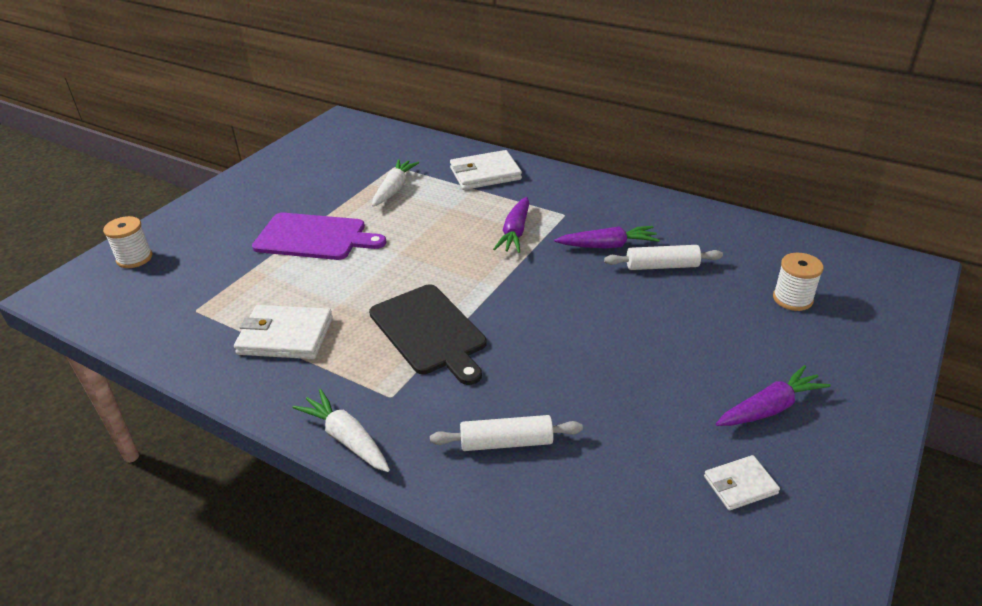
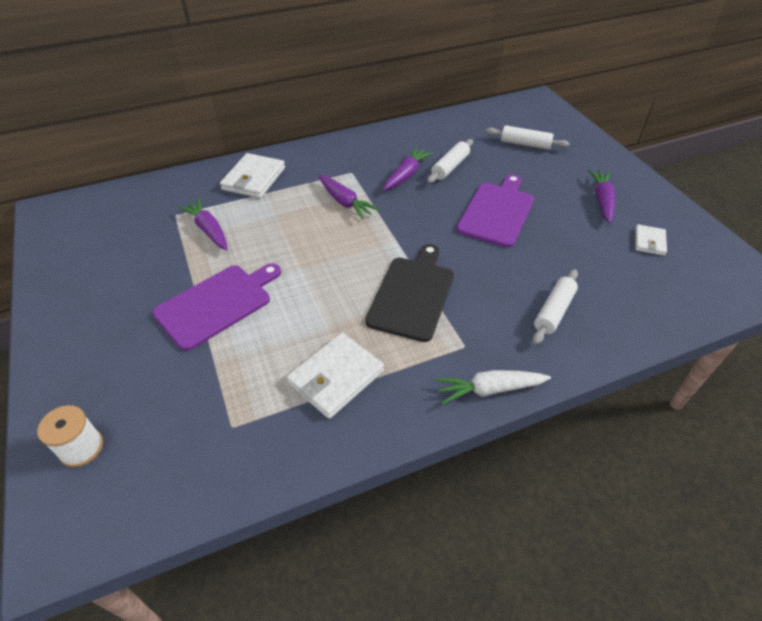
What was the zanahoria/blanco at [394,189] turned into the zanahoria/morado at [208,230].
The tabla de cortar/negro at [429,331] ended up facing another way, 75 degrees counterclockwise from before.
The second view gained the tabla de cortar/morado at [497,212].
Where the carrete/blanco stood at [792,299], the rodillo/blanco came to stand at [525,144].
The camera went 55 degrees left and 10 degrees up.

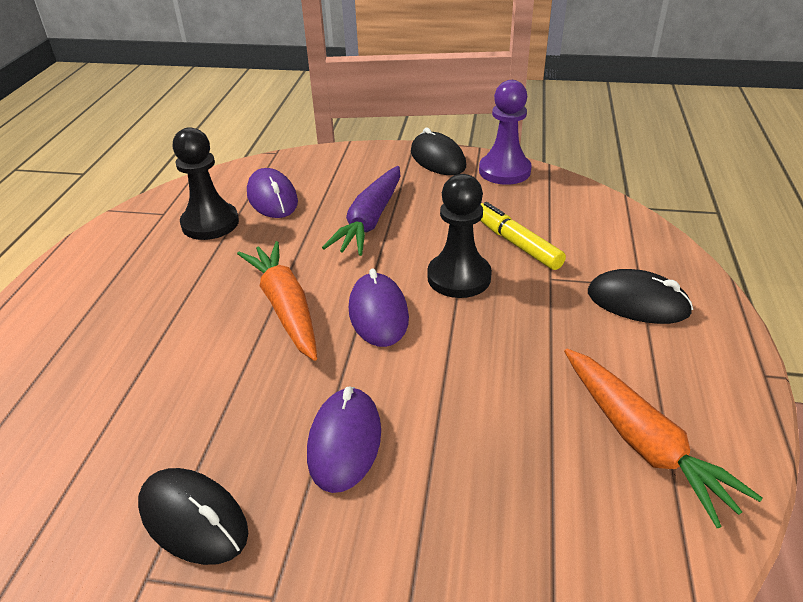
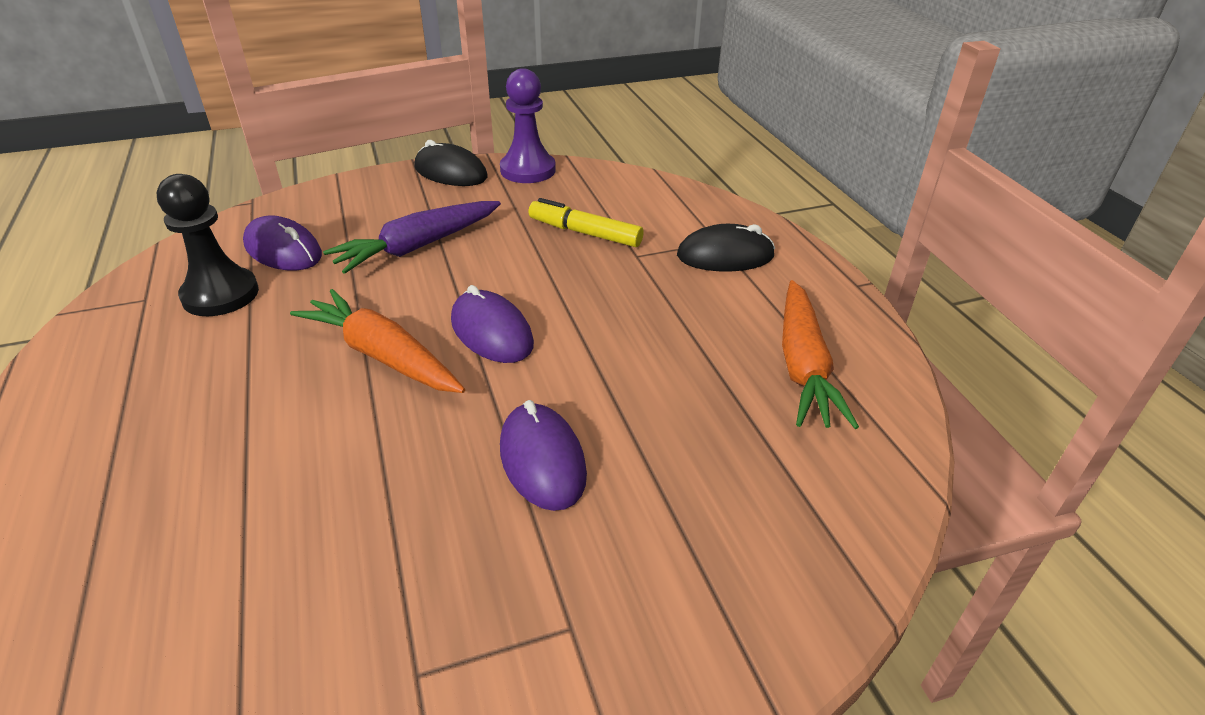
The zanahoria/morado at [370,220] ended up facing another way, 60 degrees clockwise from before.
The zanahoria/naranja at [642,441] ended up facing another way, 60 degrees clockwise from before.
The second view lost the ratón/negro at [193,519].
The second view lost the peón/negro at [459,277].
The camera went 30 degrees left and 0 degrees up.

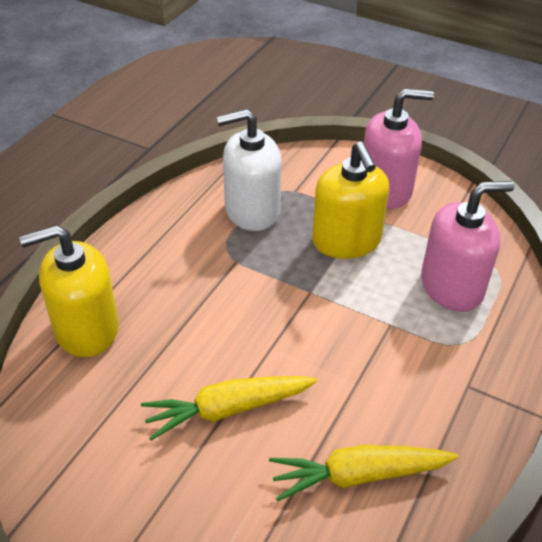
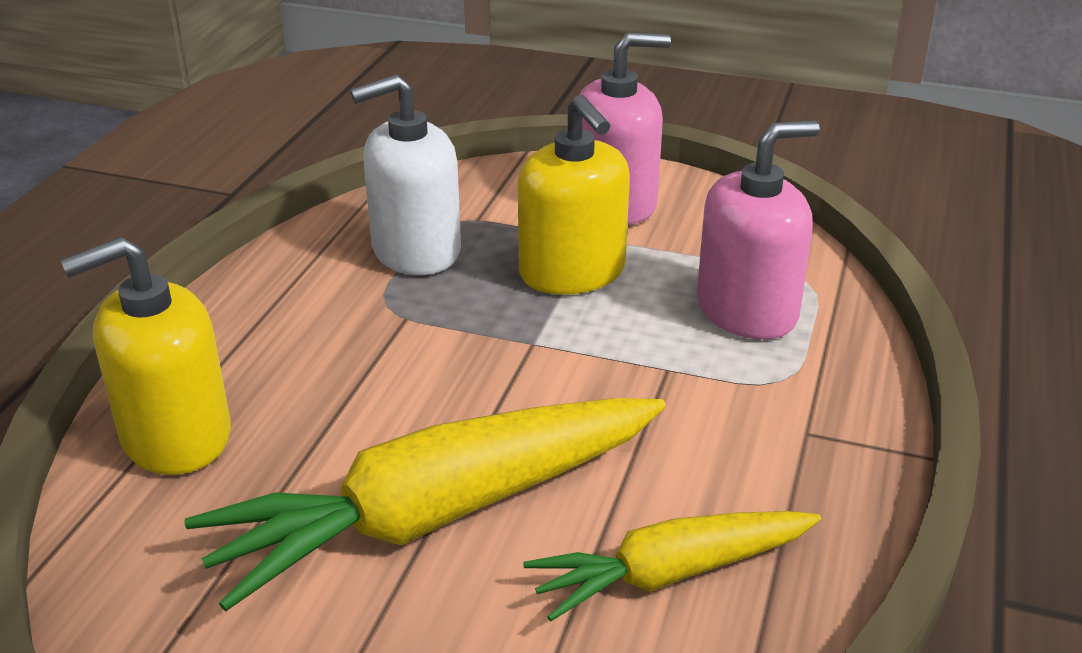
The size of the zanahoria/amarillo at [227,410] changed by a factor of 1.70.
The camera went 10 degrees left and 10 degrees down.

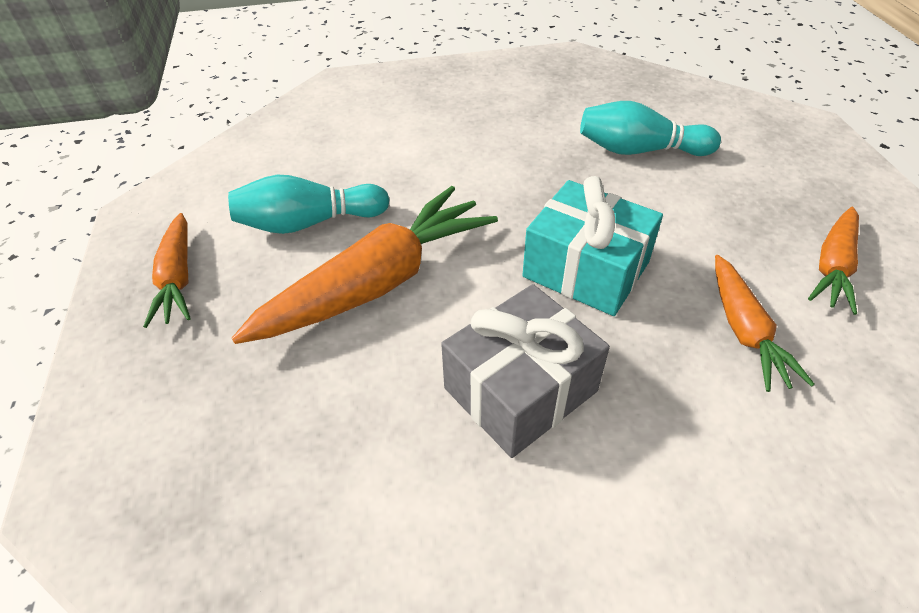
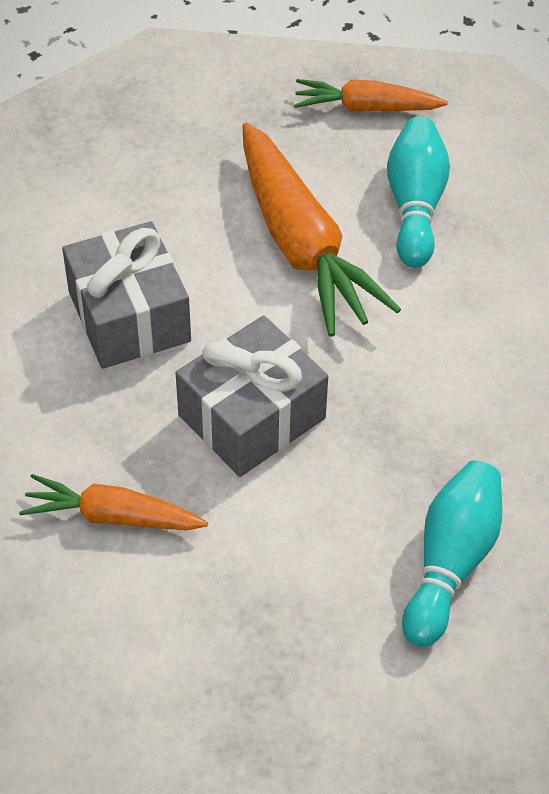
What was the regalo/turquesa at [586,269] turned into the regalo/gris at [252,417].
The second view lost the zanahoria/naranja at [833,267].
The camera went 105 degrees right and 5 degrees up.

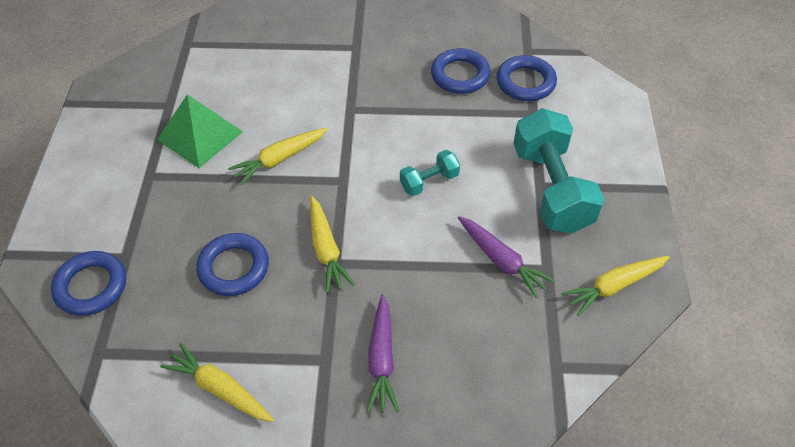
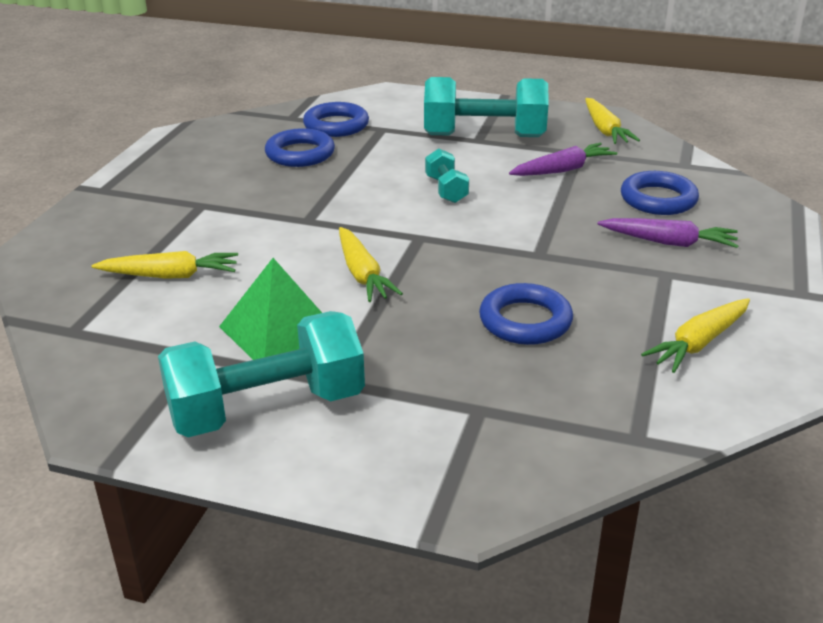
The zanahoria/amarillo ended up elsewhere, having gone from [326,249] to [170,275].
The second view gained the mancuerna/turquesa at [267,408].
The anillo/azul ended up elsewhere, having gone from [91,286] to [658,199].
The camera went 75 degrees left and 20 degrees down.

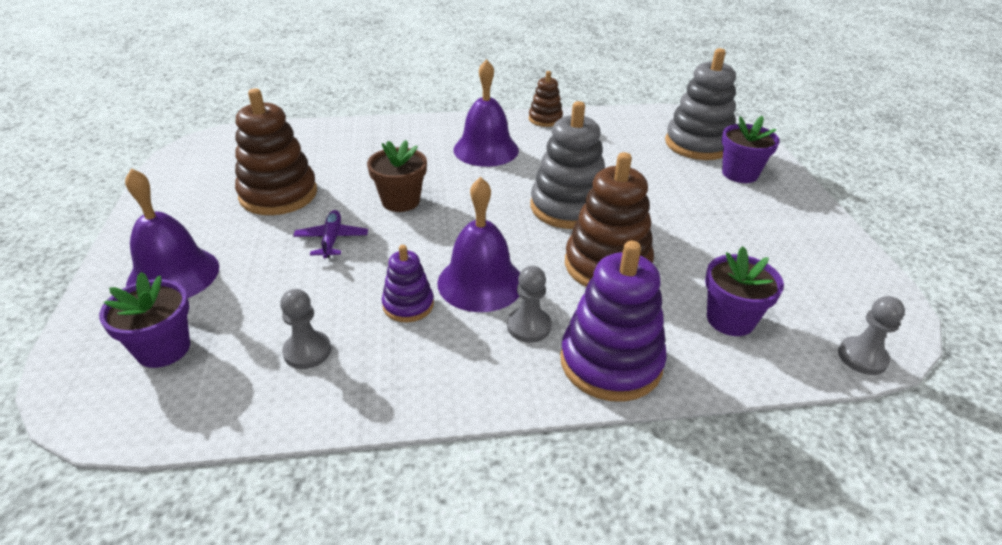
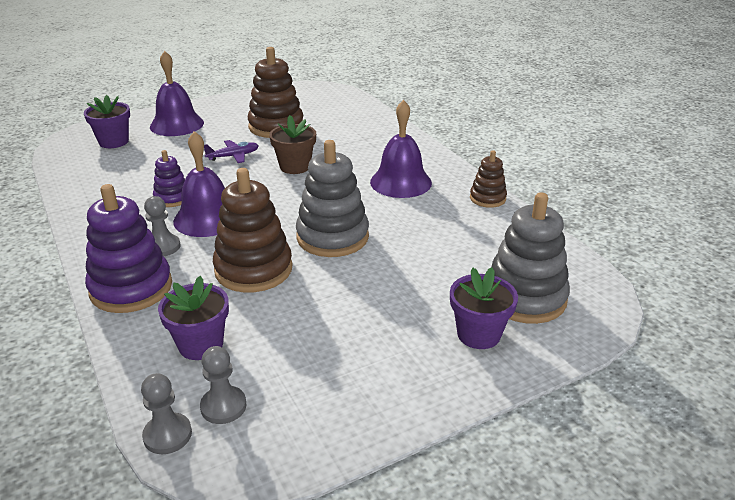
The peón/gris ended up elsewhere, having gone from [307,351] to [223,406].
The camera went 70 degrees right and 5 degrees down.

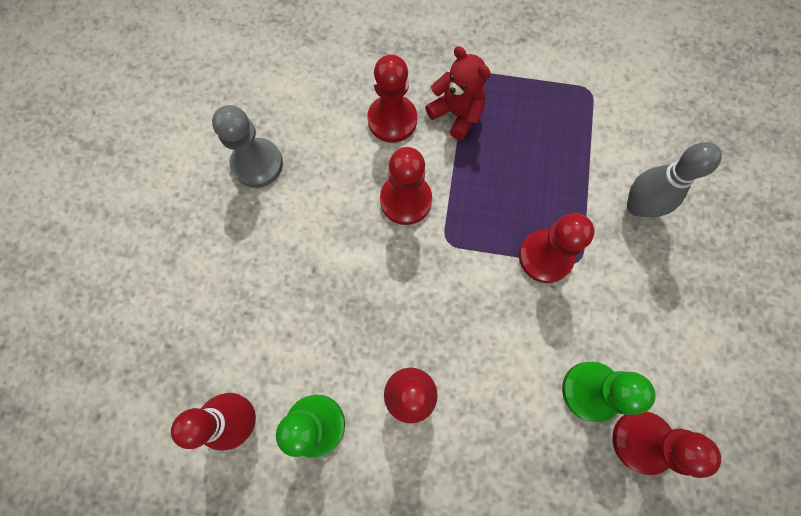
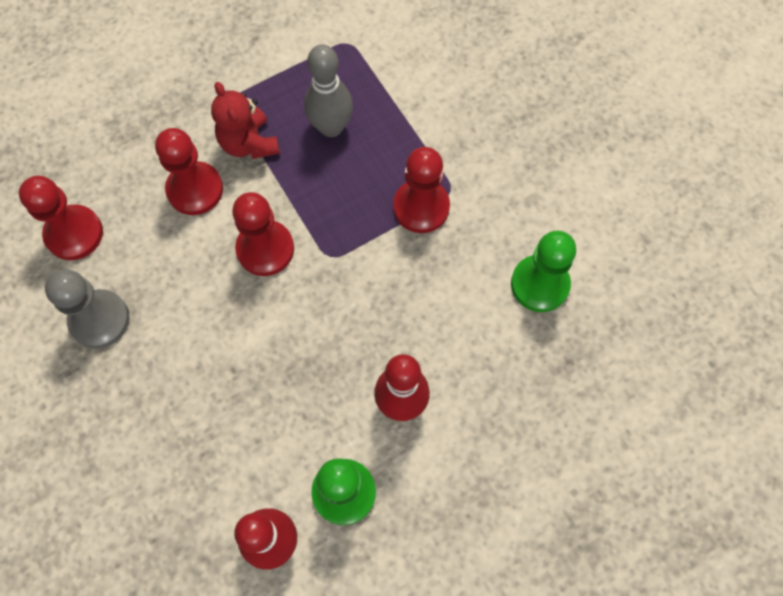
The peón/rojo ended up elsewhere, having gone from [641,441] to [74,234].
The osito/rojo at [456,114] ended up facing another way, 120 degrees counterclockwise from before.
The bolo/gris ended up elsewhere, having gone from [637,206] to [331,127].
The camera went 40 degrees left and 5 degrees down.

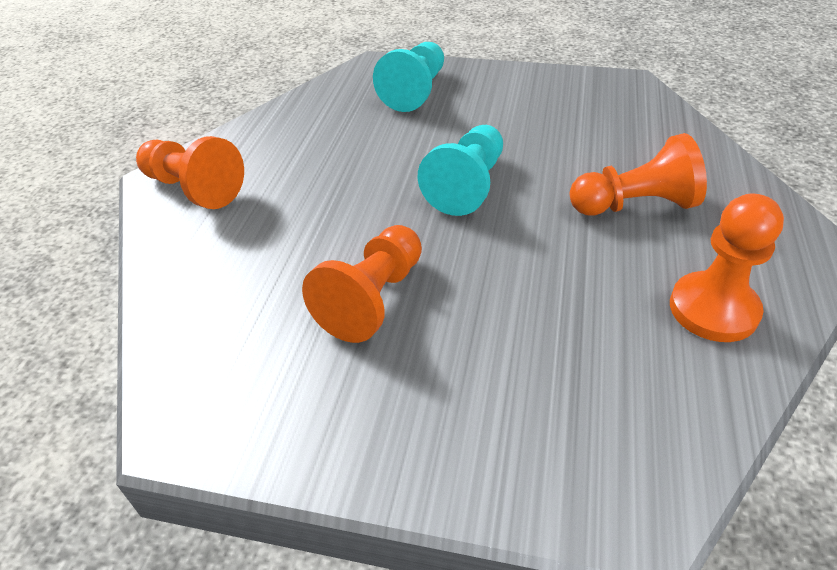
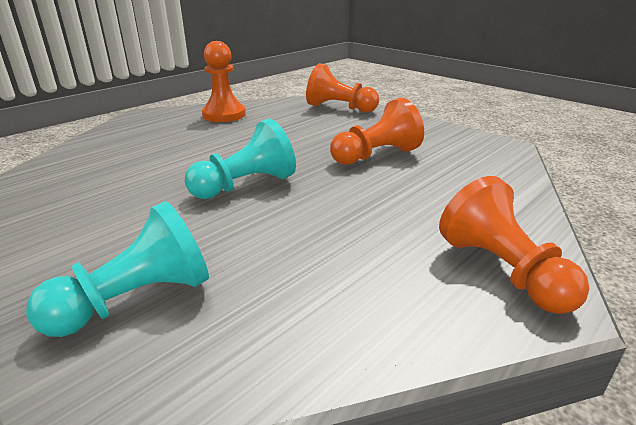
The peón/naranja ended up elsewhere, having gone from [635,205] to [339,108].
The camera went 150 degrees left and 15 degrees down.

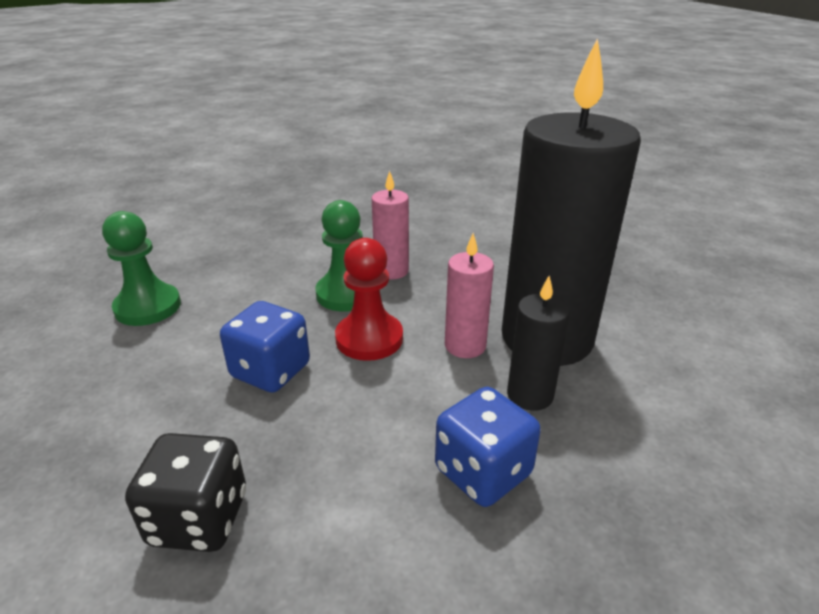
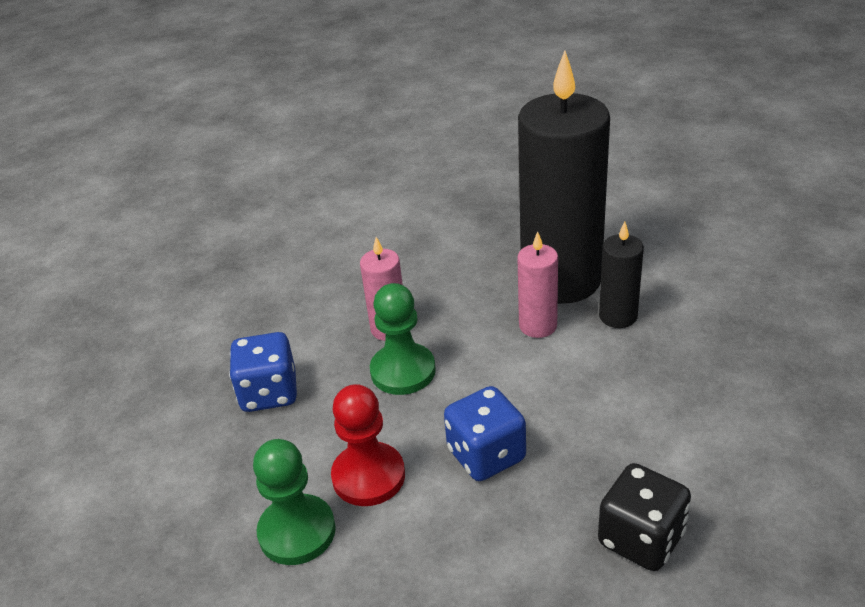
The dado/azul ended up elsewhere, having gone from [483,472] to [269,393].
The peón/rojo ended up elsewhere, having gone from [369,339] to [368,476].
The camera went 55 degrees left and 5 degrees up.

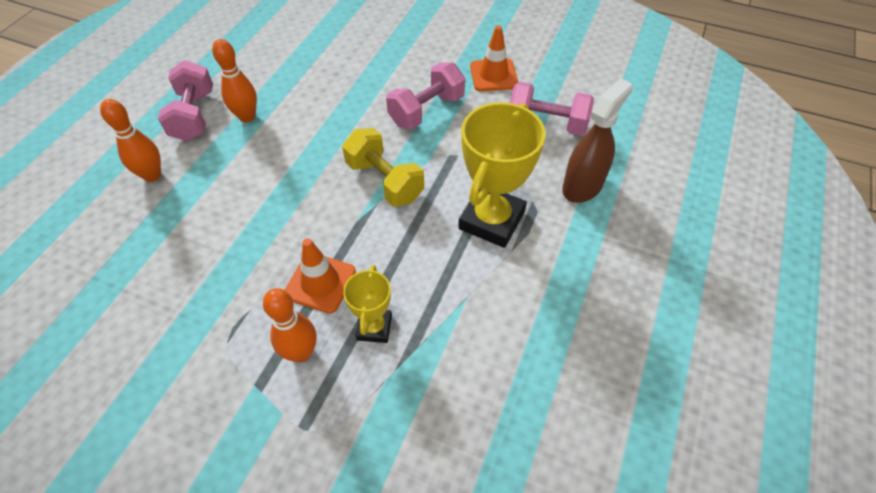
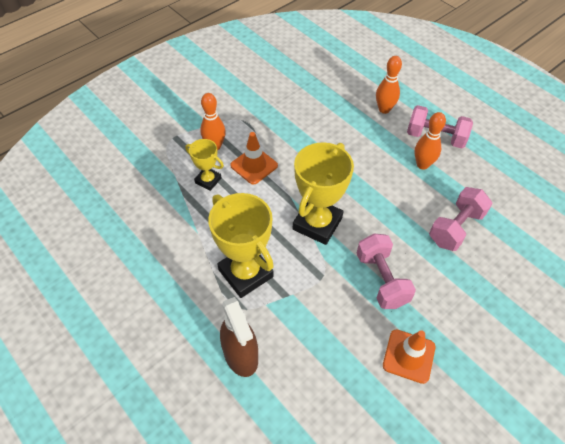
Where the mancuerna/amarillo stood at [384,181], the trofeo/amarillo came to stand at [317,223].
The mancuerna/rosa ended up elsewhere, having gone from [546,124] to [455,228].
The camera went 115 degrees right and 0 degrees up.

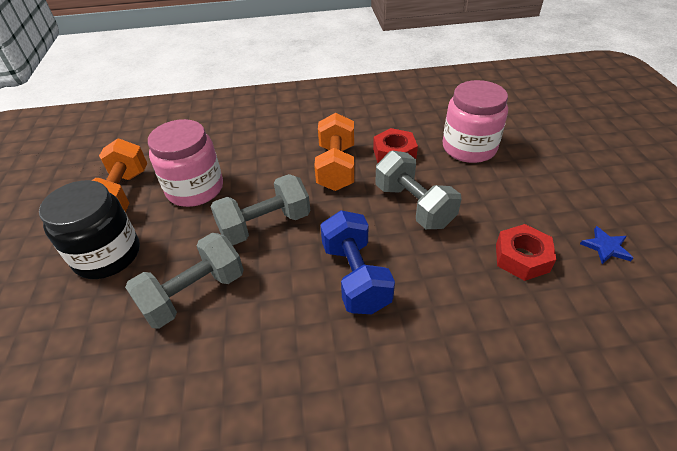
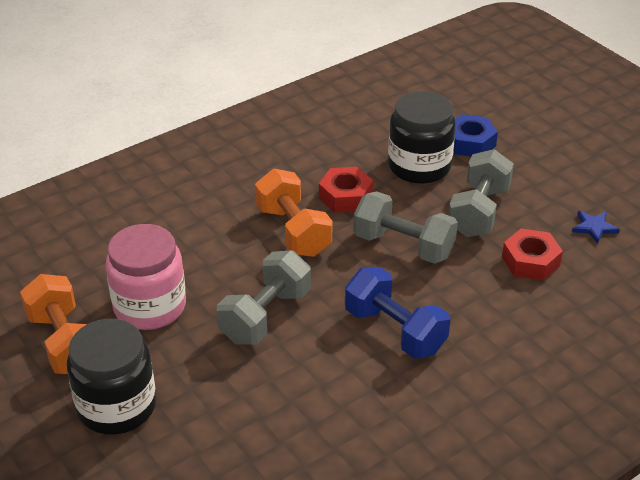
What was the tarro/rosa at [469,148] turned into the tarro/negro at [419,166].
The mancuerna/gris ended up elsewhere, having gone from [194,294] to [478,211].
The second view gained the tuerca/azul at [470,142].
The camera went 30 degrees left and 5 degrees down.

